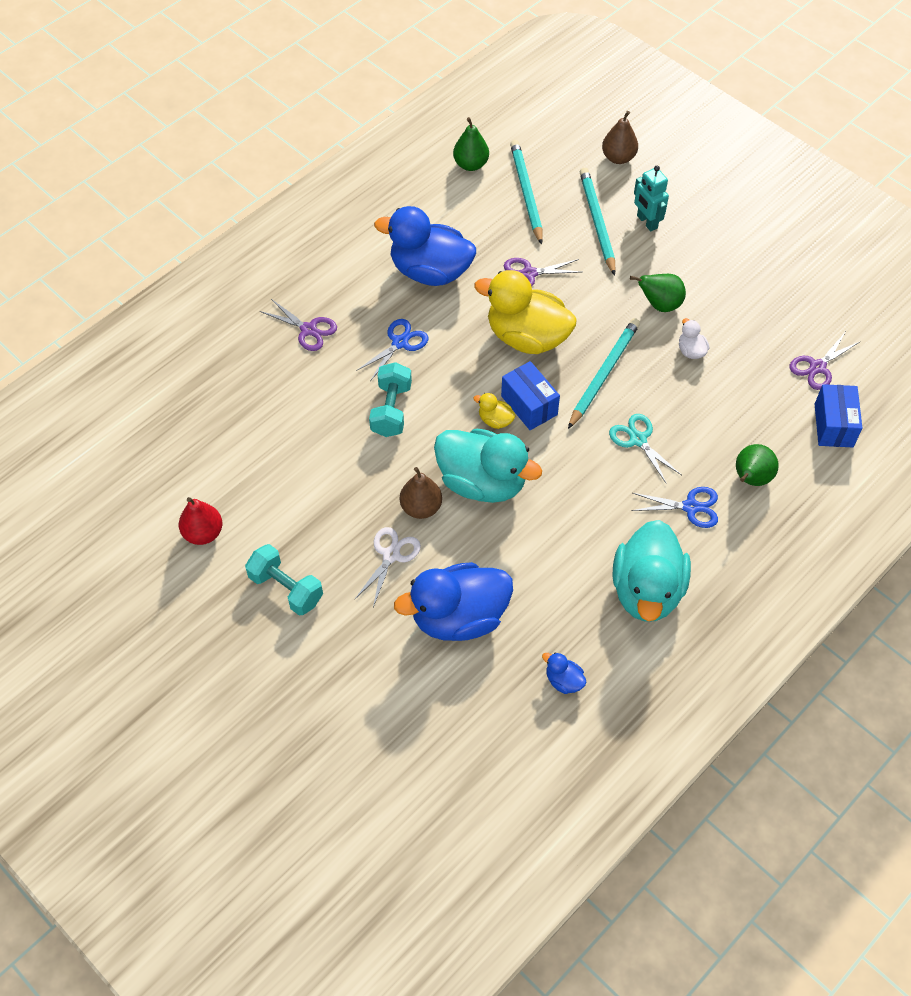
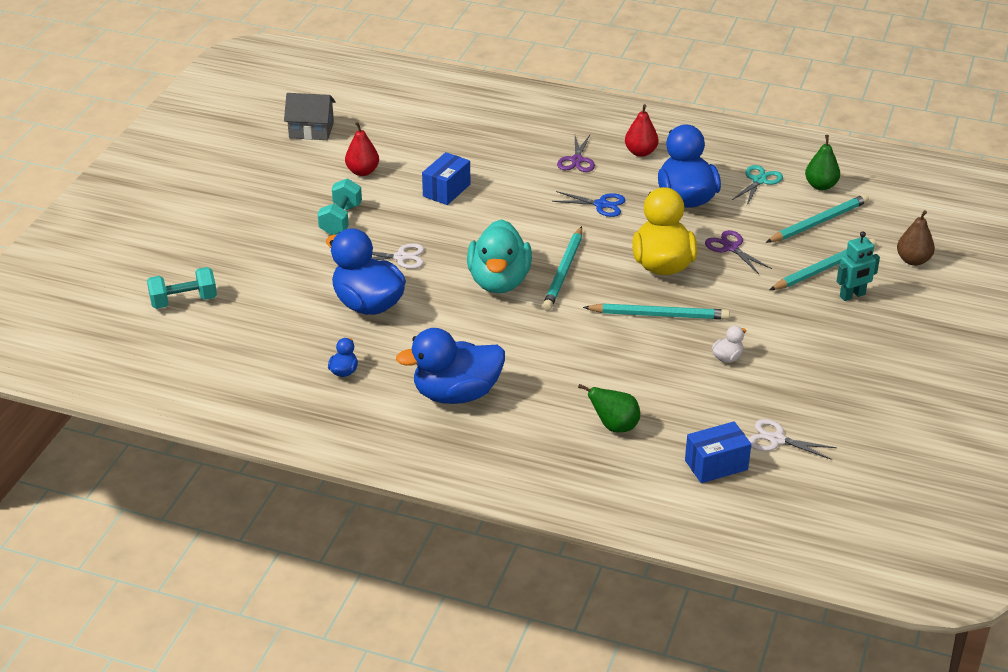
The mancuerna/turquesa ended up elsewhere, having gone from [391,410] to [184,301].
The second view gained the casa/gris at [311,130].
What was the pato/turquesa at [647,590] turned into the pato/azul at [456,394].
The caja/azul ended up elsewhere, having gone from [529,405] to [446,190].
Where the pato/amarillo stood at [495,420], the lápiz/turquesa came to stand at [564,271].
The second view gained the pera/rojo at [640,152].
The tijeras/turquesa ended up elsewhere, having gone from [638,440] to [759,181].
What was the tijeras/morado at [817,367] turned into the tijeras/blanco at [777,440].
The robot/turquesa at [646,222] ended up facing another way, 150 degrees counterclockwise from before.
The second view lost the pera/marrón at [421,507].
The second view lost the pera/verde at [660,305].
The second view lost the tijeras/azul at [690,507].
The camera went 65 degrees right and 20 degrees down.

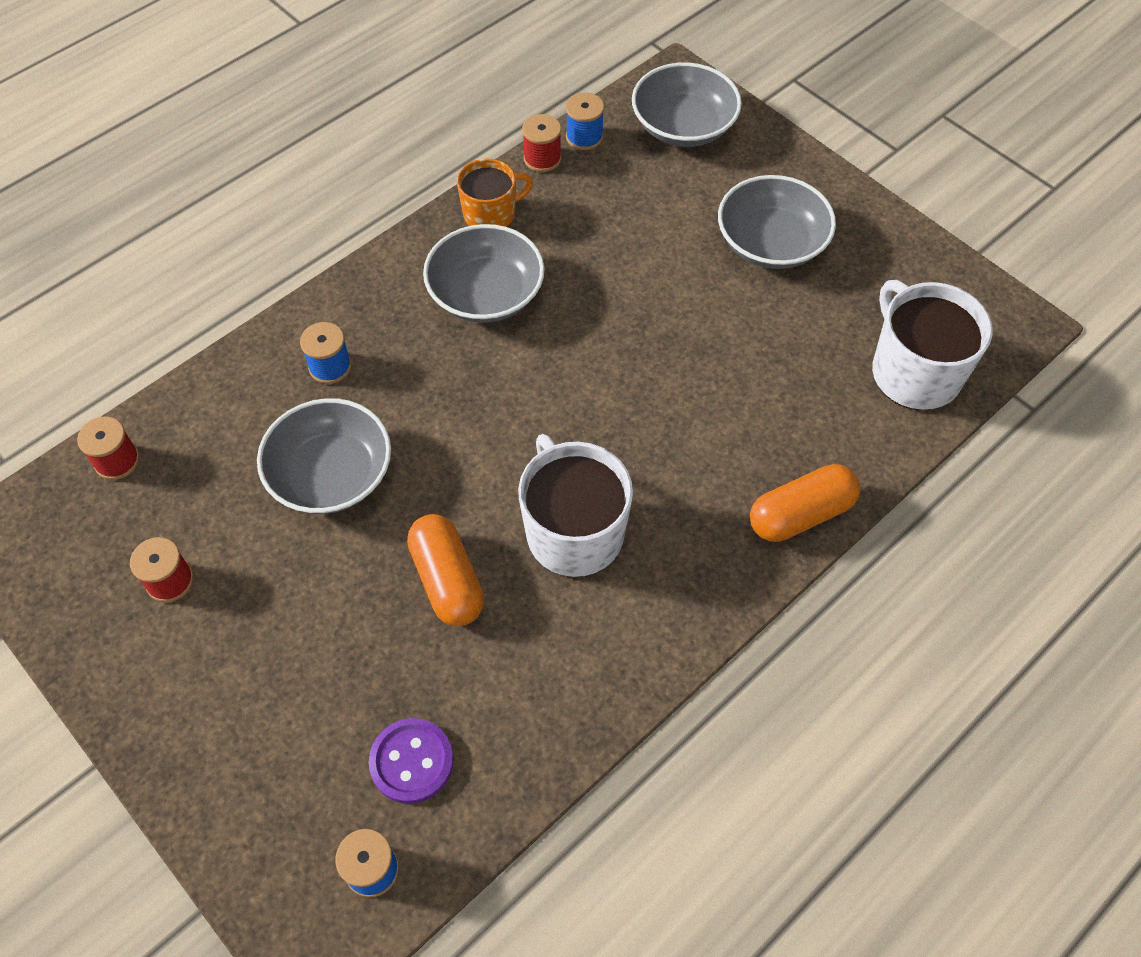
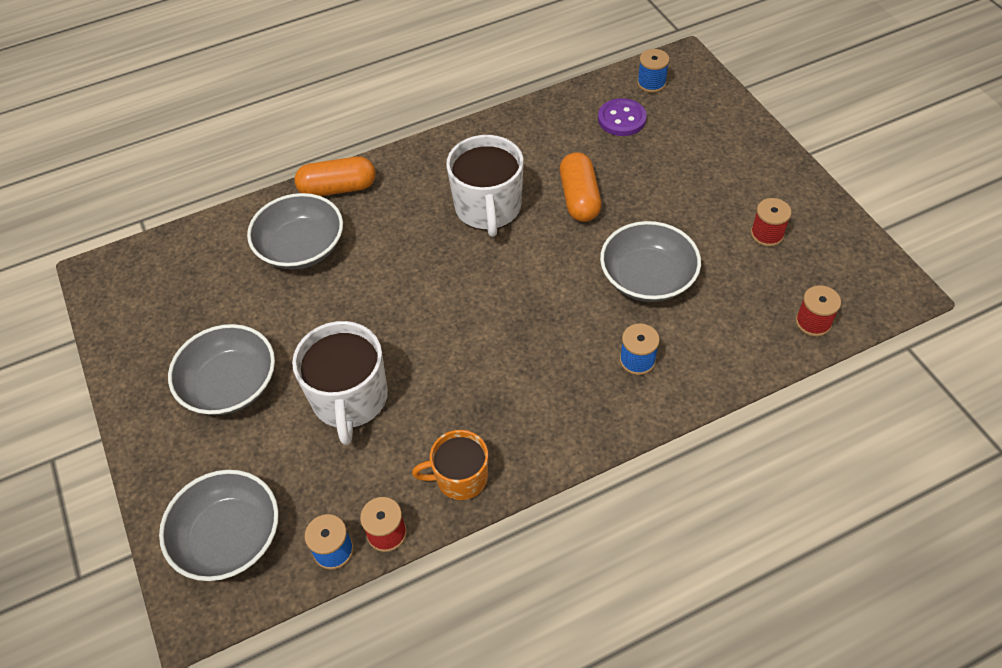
The cuenco/gris ended up elsewhere, having gone from [486,294] to [301,247].
The taza/blanco ended up elsewhere, having gone from [914,372] to [350,399].
The camera went 160 degrees left and 5 degrees down.

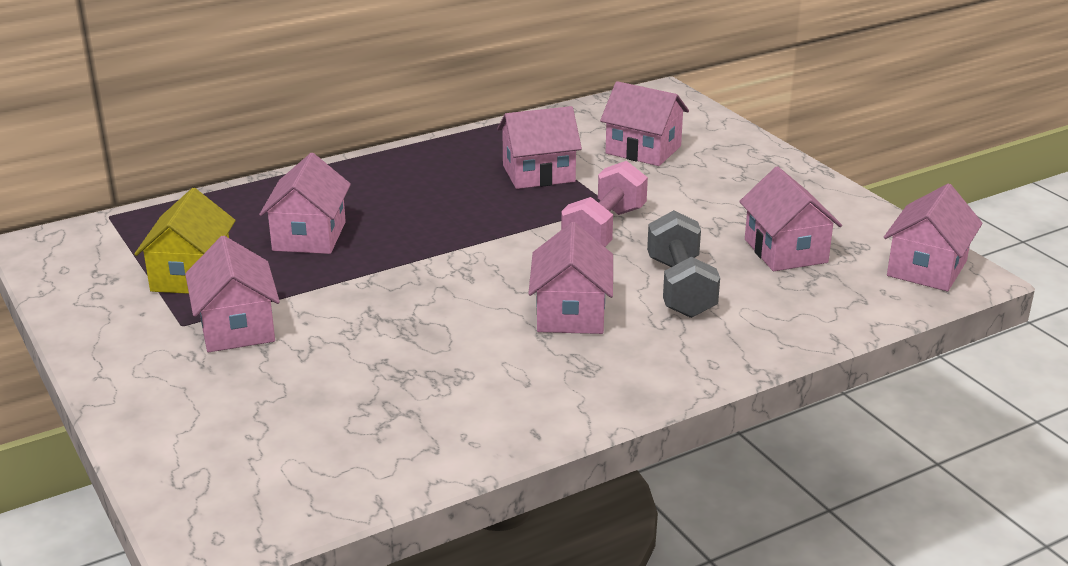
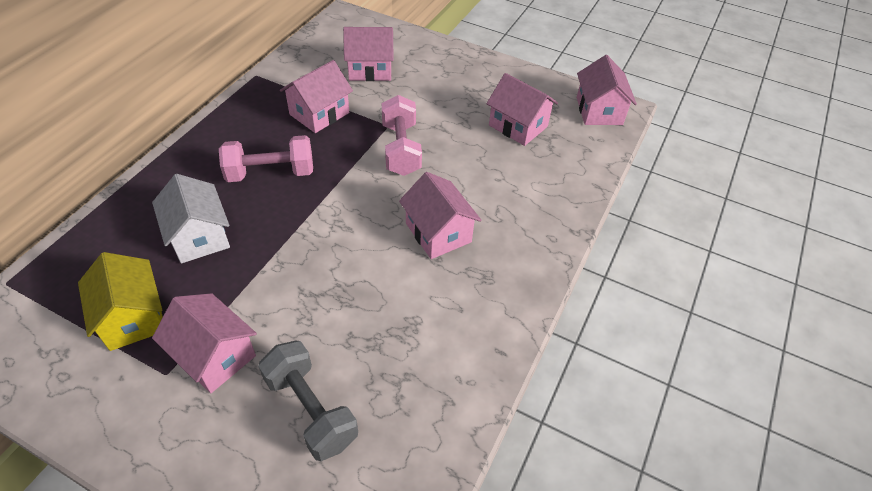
What was the casa/rosa at [309,236] turned into the casa/blanco at [199,236].
The second view gained the mancuerna/rosa at [270,173].
The mancuerna/gris ended up elsewhere, having gone from [680,288] to [311,410].
The camera went 35 degrees left and 20 degrees up.

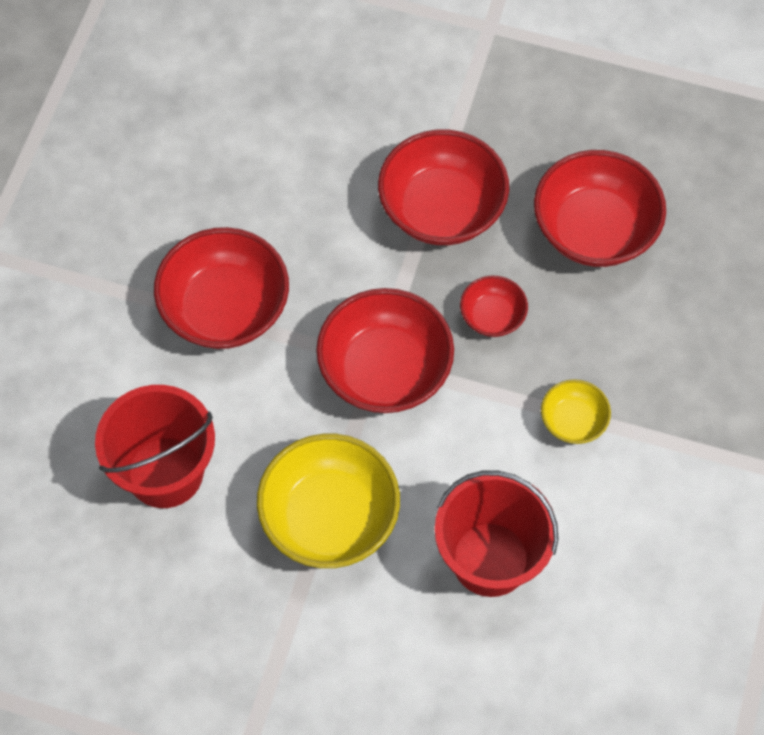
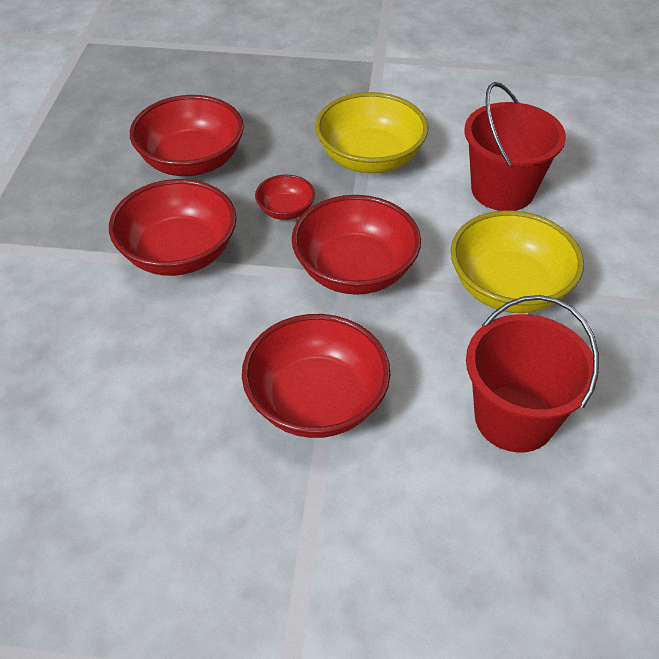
The size of the cuenco/amarillo at [573,421] changed by a factor of 1.97.
The camera went 100 degrees left and 15 degrees down.

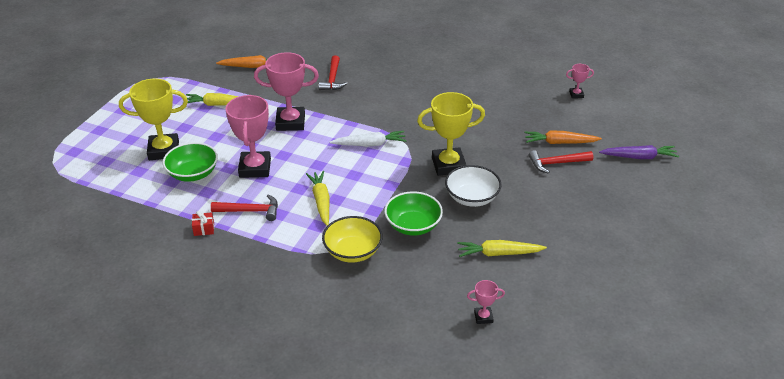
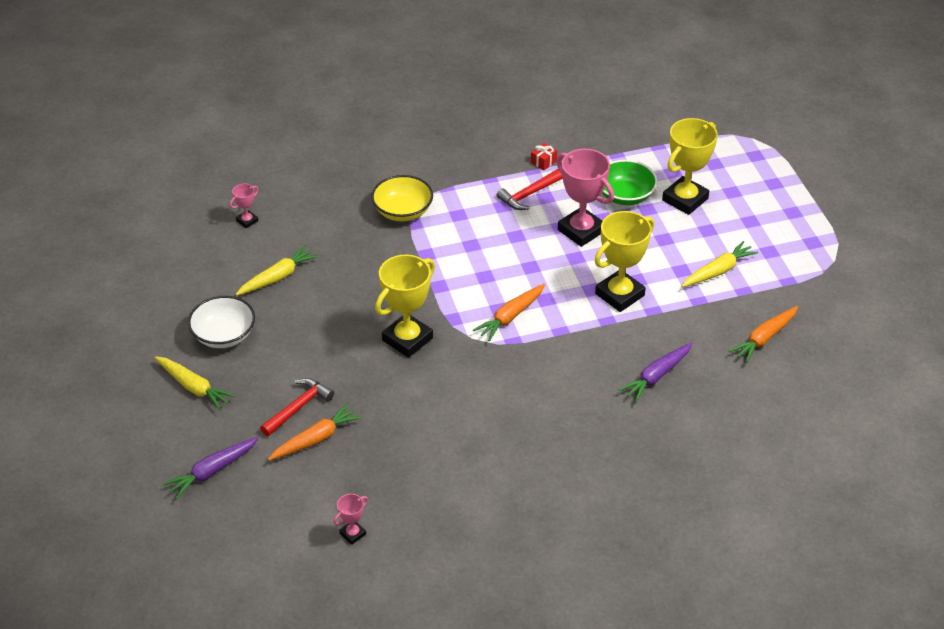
The zanahoria/amarillo ended up elsewhere, having gone from [321,201] to [194,387].
The cuenco/blanco ended up elsewhere, having gone from [472,198] to [224,335].
What was the zanahoria/blanco at [370,144] turned into the zanahoria/naranja at [510,317].
What was the trofeo/rosa at [290,122] turned into the trofeo/amarillo at [619,294].
Where the martillo/rojo stood at [333,79], the zanahoria/morado came to stand at [656,376].
The second view lost the cuenco/verde at [413,225].
The camera went 140 degrees right and 5 degrees up.

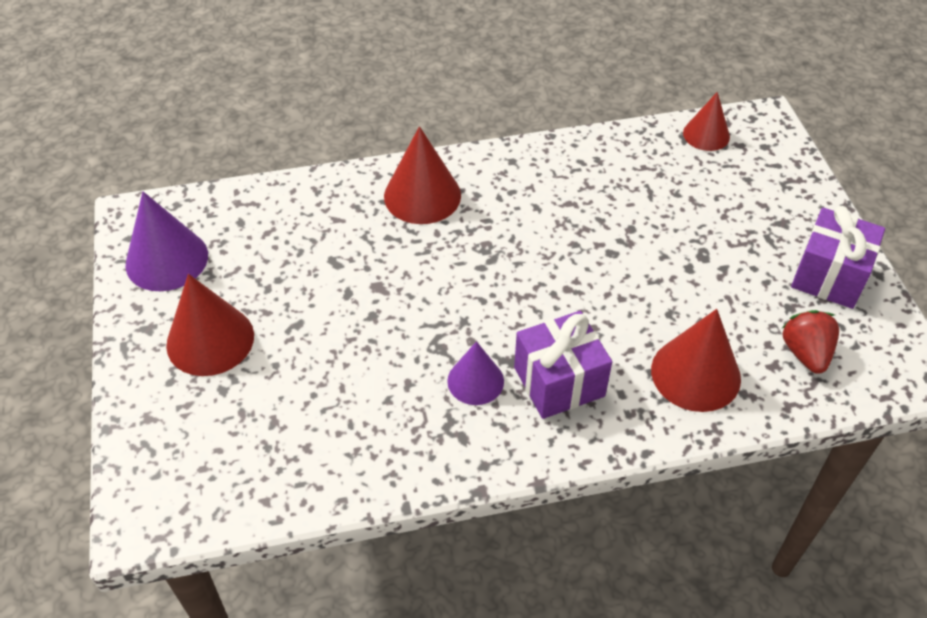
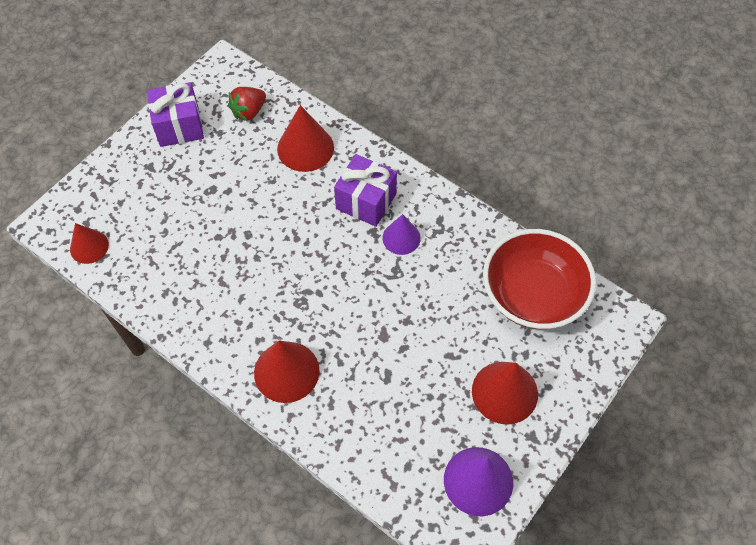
The second view gained the cuenco/rojo at [532,295].
The camera went 130 degrees left and 10 degrees up.

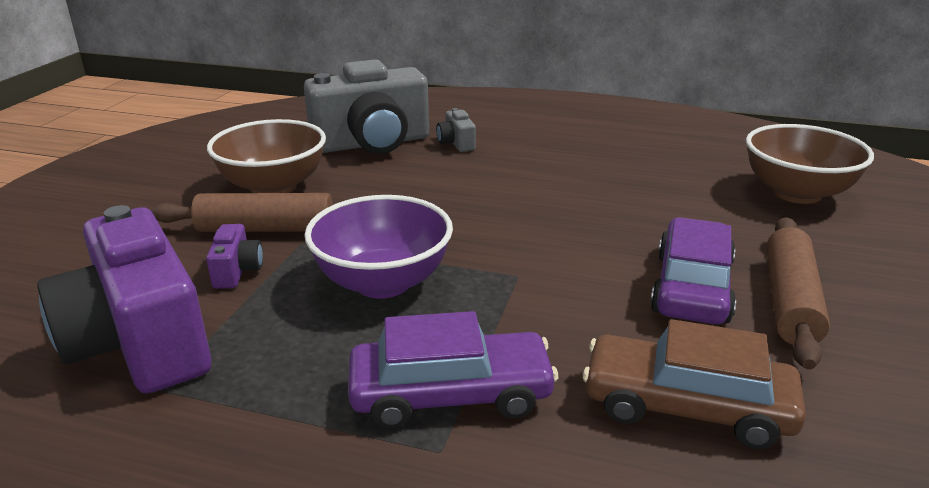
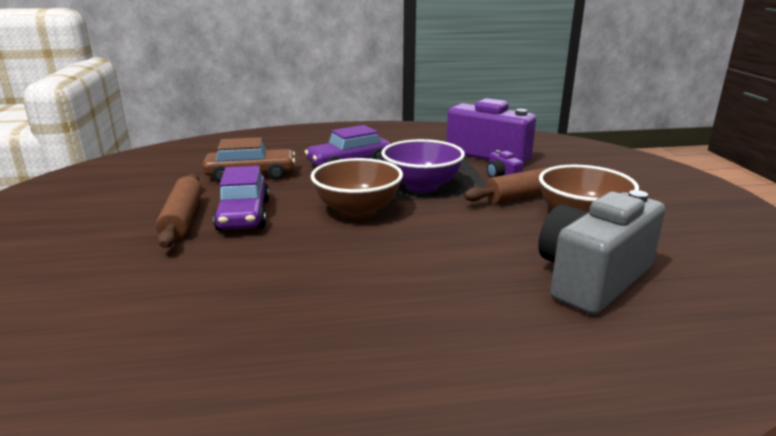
The cuenco/marrón ended up elsewhere, having gone from [797,193] to [357,210].
The second view lost the cámara/gris at [456,143].
The camera went 155 degrees right and 5 degrees down.

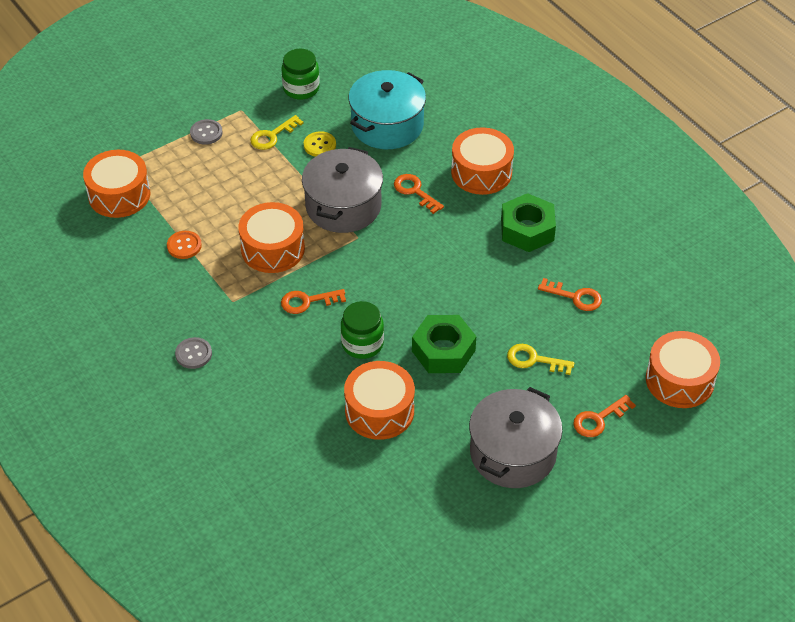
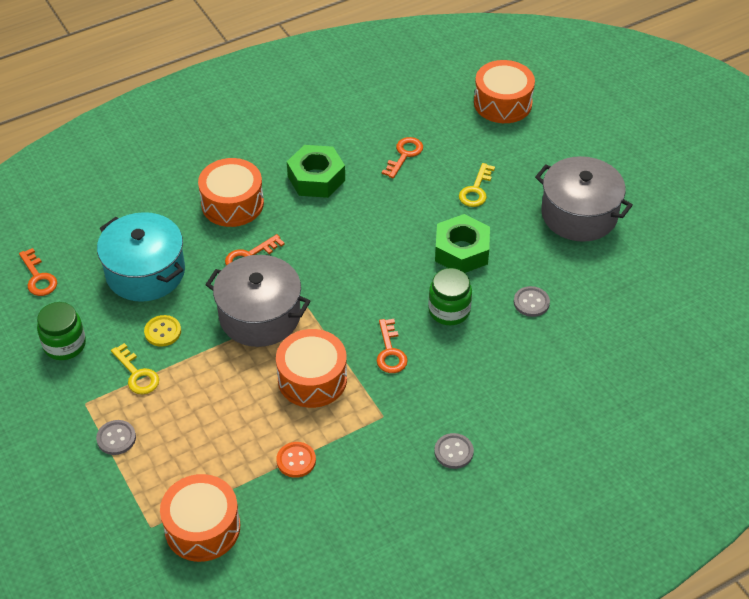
The llave/naranja ended up elsewhere, having gone from [599,419] to [38,277].
Where the tambor/naranja stood at [379,411], the botón/gris came to stand at [531,302].
The camera went 85 degrees left and 0 degrees up.

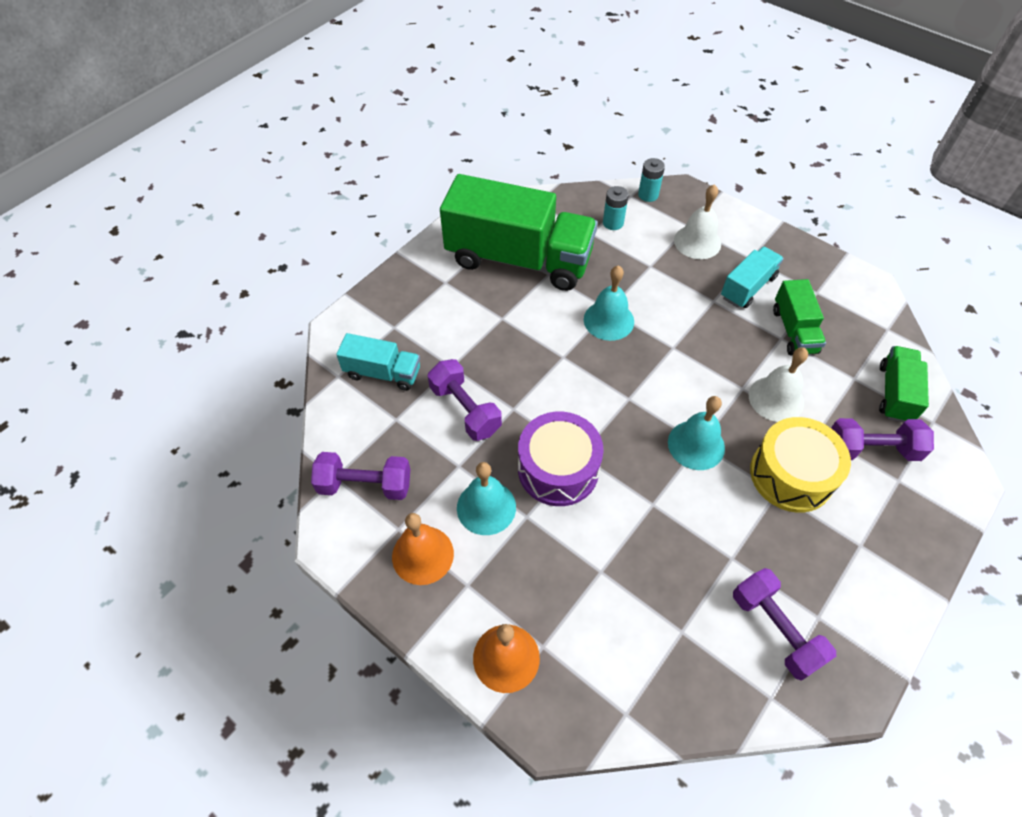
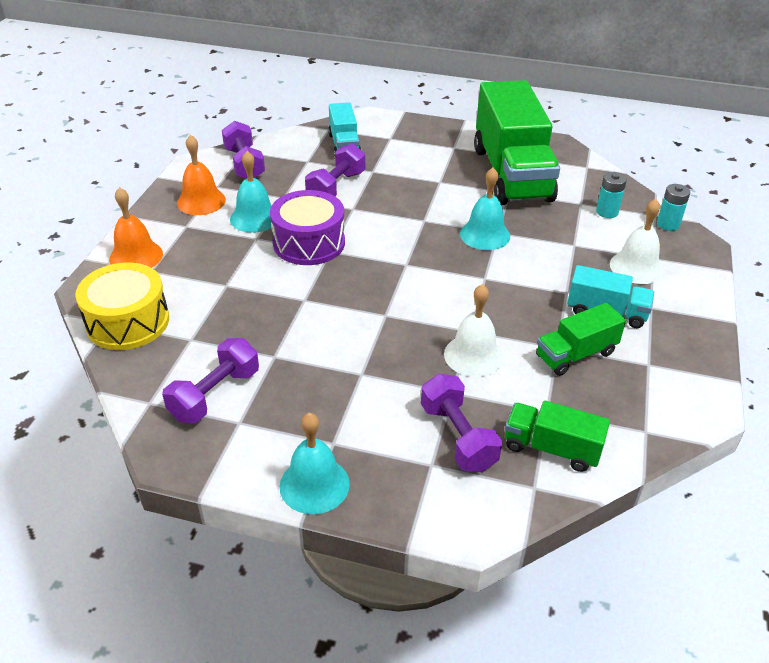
The tambor/amarillo ended up elsewhere, having gone from [791,475] to [128,322].
The campana/turquesa ended up elsewhere, having gone from [696,445] to [314,485].
The camión/verde at [895,393] ended up facing another way, 150 degrees counterclockwise from before.
The camera went 65 degrees right and 15 degrees down.

